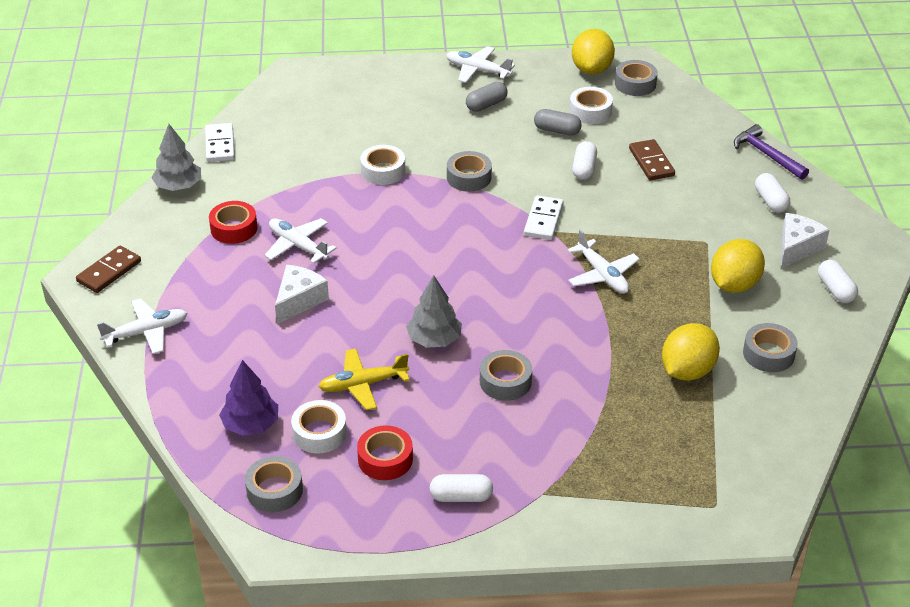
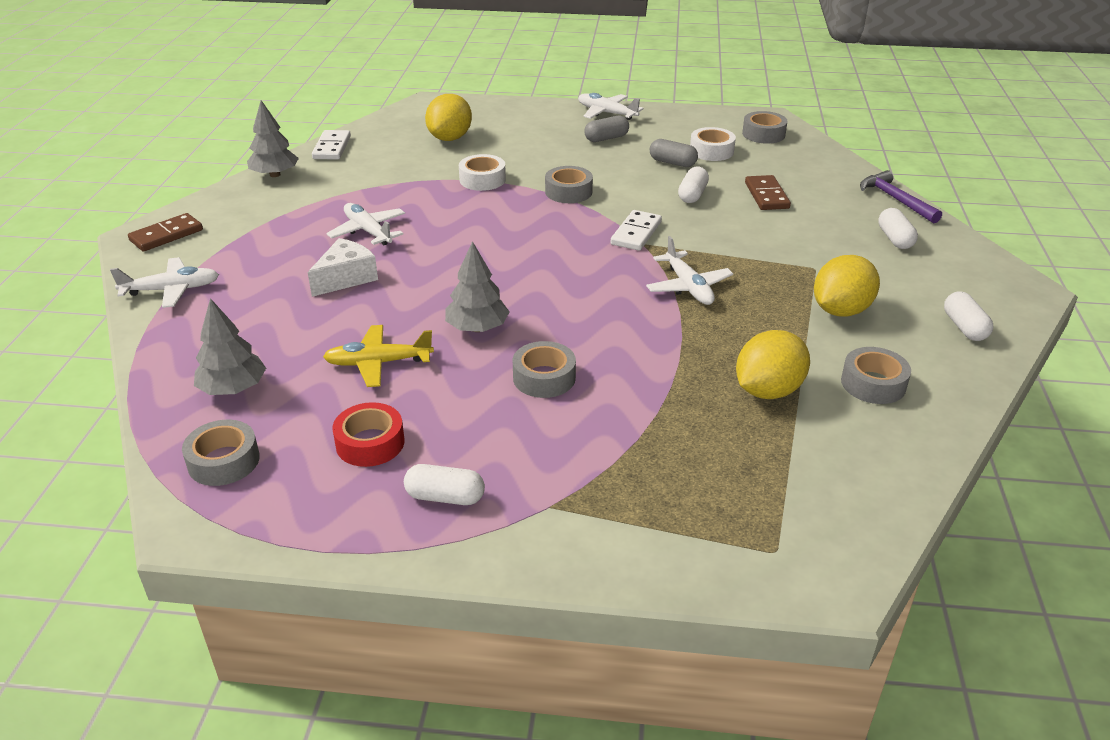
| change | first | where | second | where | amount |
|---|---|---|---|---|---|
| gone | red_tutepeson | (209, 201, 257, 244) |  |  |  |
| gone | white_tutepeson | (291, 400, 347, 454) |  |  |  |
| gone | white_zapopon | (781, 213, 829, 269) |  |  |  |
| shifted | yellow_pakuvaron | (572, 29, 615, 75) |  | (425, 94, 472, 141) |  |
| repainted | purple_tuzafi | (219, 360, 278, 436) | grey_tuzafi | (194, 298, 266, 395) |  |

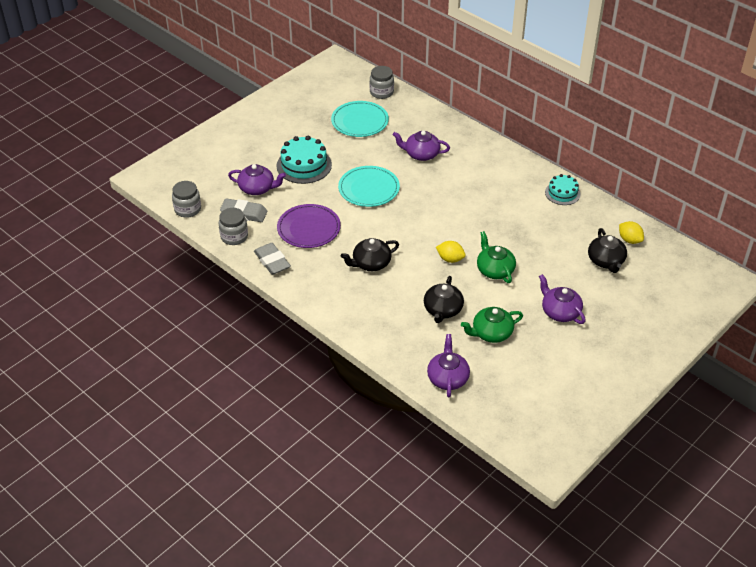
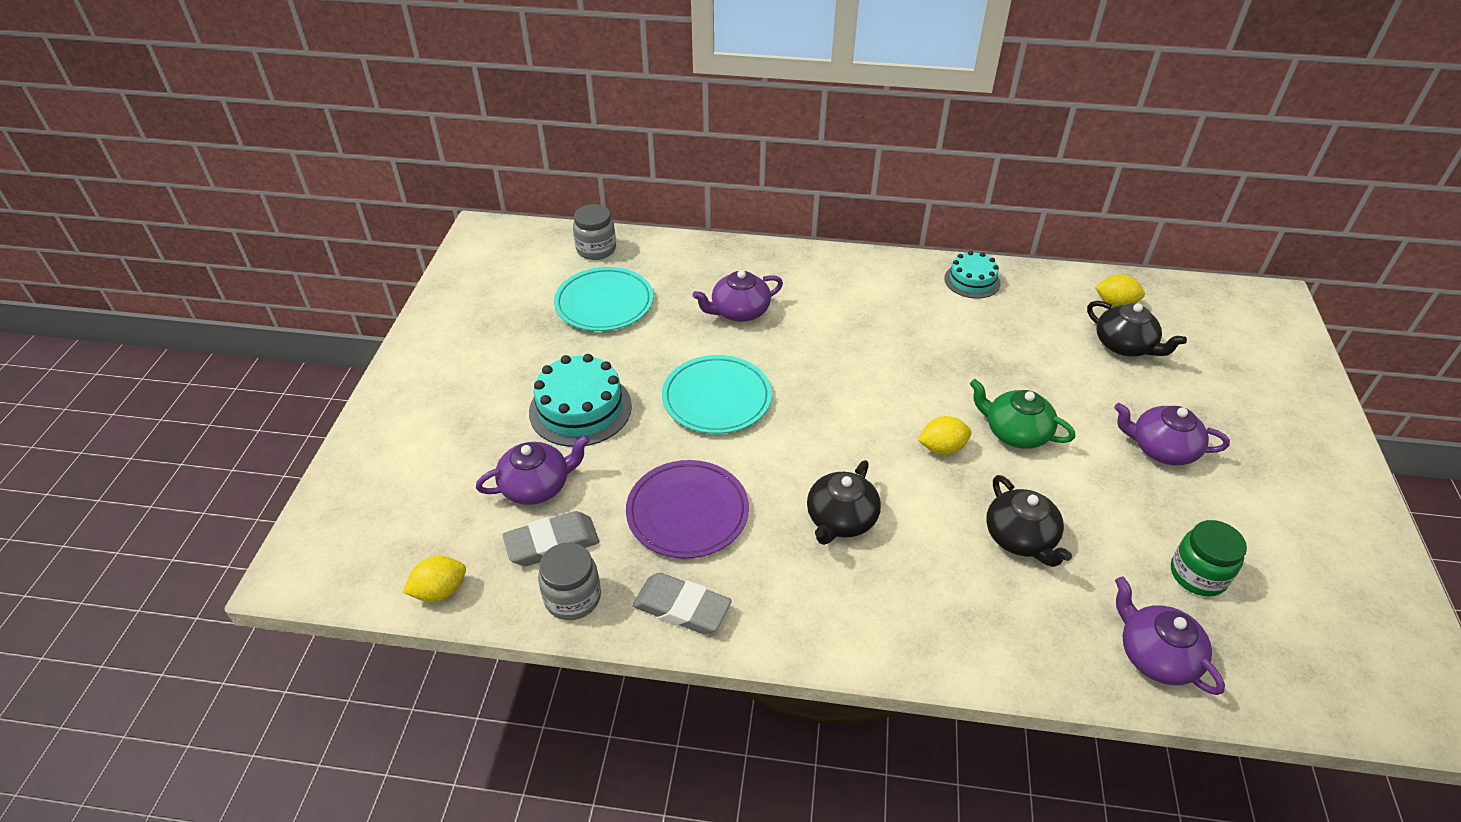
| change | first | where | second | where | amount |
|---|---|---|---|---|---|
| gone | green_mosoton | (461, 307, 523, 343) |  |  |  |
| new |  |  | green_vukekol | (1171, 520, 1247, 596) |  |
| swapped | grey_vukekol | (172, 181, 201, 218) | yellow_pakuvaron | (403, 556, 466, 602) |  |

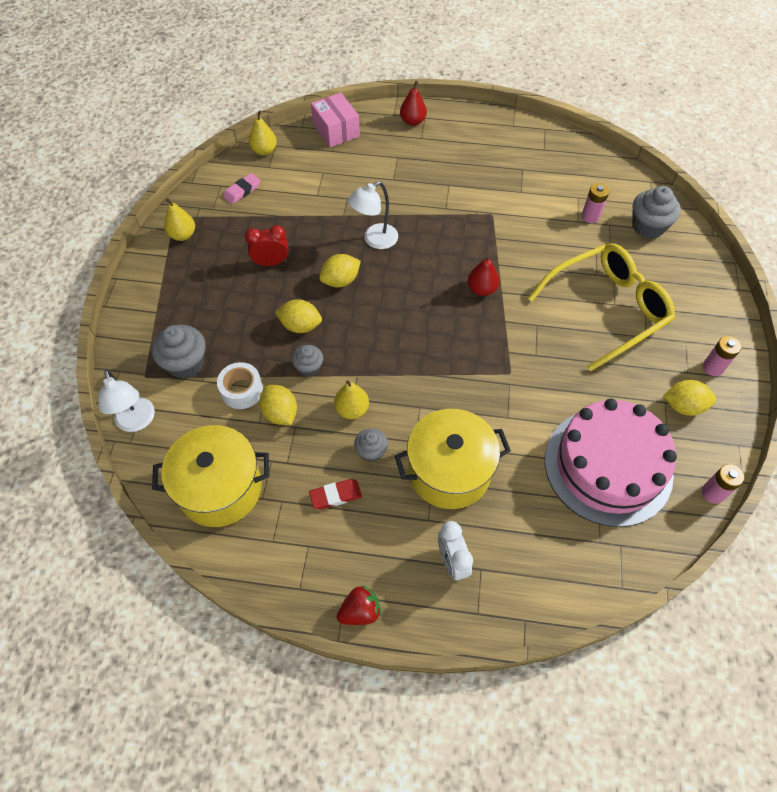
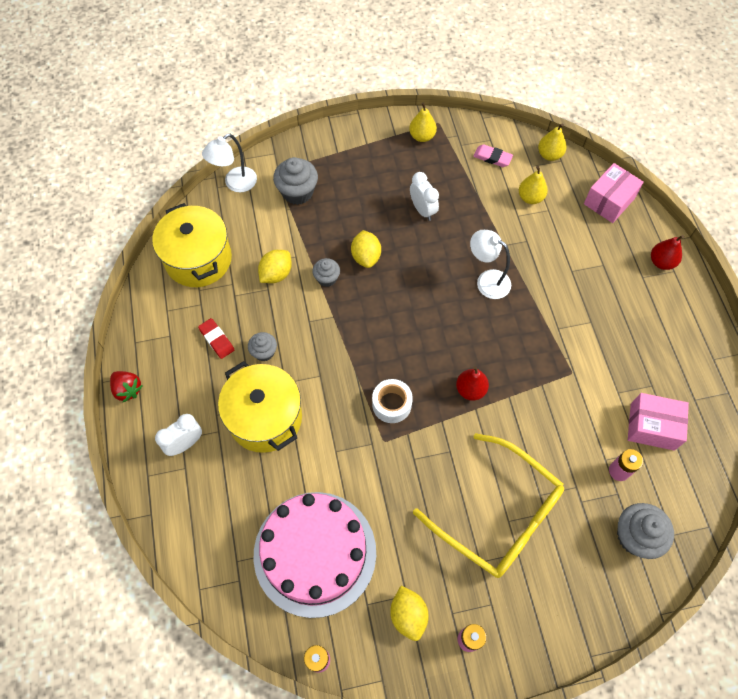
| change | first | where | second | where | amount |
|---|---|---|---|---|---|
| gone | yellow_pakuvaron | (319, 254, 361, 287) |  |  |  |
| new |  |  | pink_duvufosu | (628, 393, 689, 451) |  |
| shifted | white_tutepeson | (217, 362, 263, 409) |  | (372, 379, 413, 423) |  |
| shifted | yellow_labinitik | (334, 380, 369, 419) |  | (519, 166, 548, 204) |  |
| repainted | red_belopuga | (245, 225, 289, 266) | white_belopuga | (410, 172, 439, 221) |  |

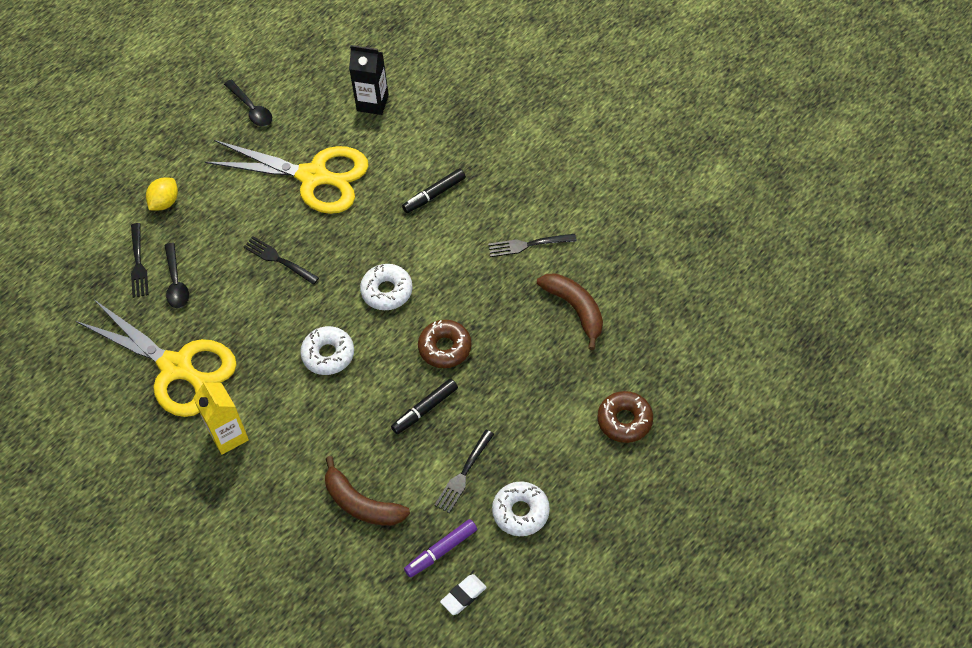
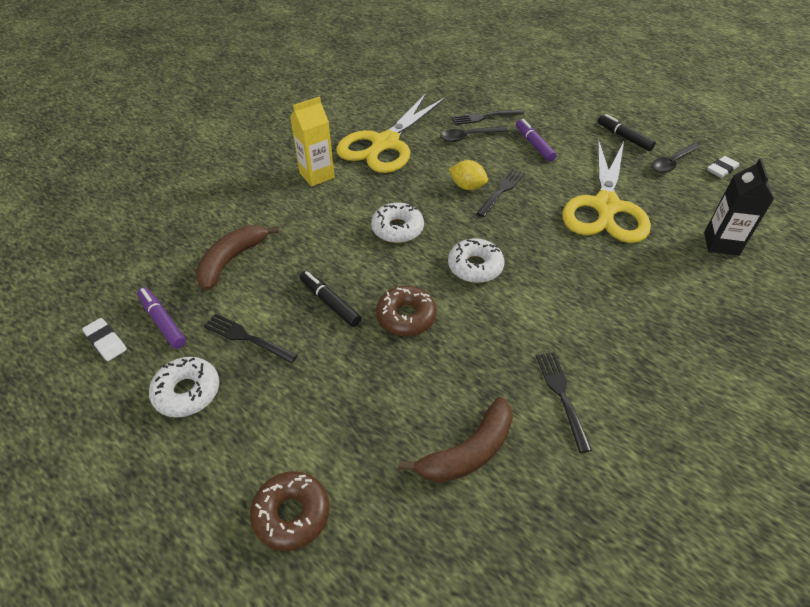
| change | first | where | second | where | amount |
|---|---|---|---|---|---|
| new |  |  | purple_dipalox | (516, 119, 557, 162) |  |
| new |  |  | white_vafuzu | (707, 156, 739, 178) |  |
| shifted | yellow_pakuvaron | (146, 177, 178, 210) |  | (449, 160, 488, 190) |  |
| shifted | black_dipalox | (402, 168, 466, 213) |  | (598, 114, 656, 151) |  |

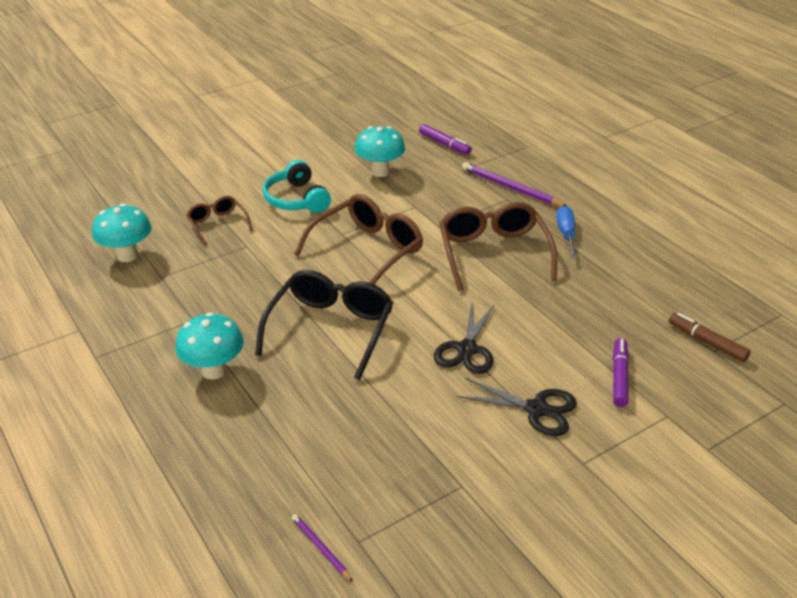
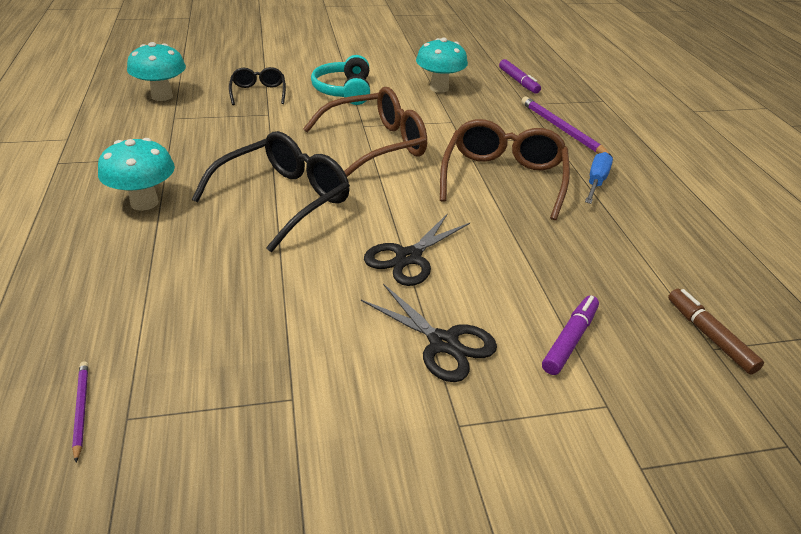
| change | first | where | second | where | amount |
|---|---|---|---|---|---|
| repainted | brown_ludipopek | (186, 196, 253, 246) | black_ludipopek | (229, 67, 286, 105) |  |

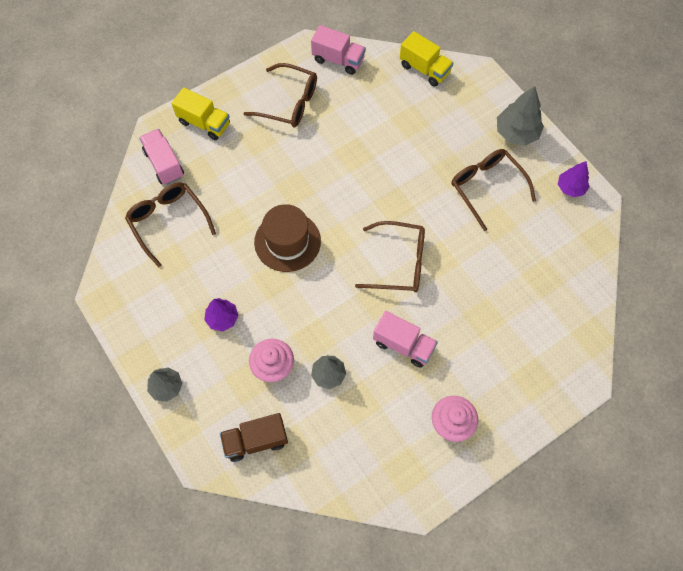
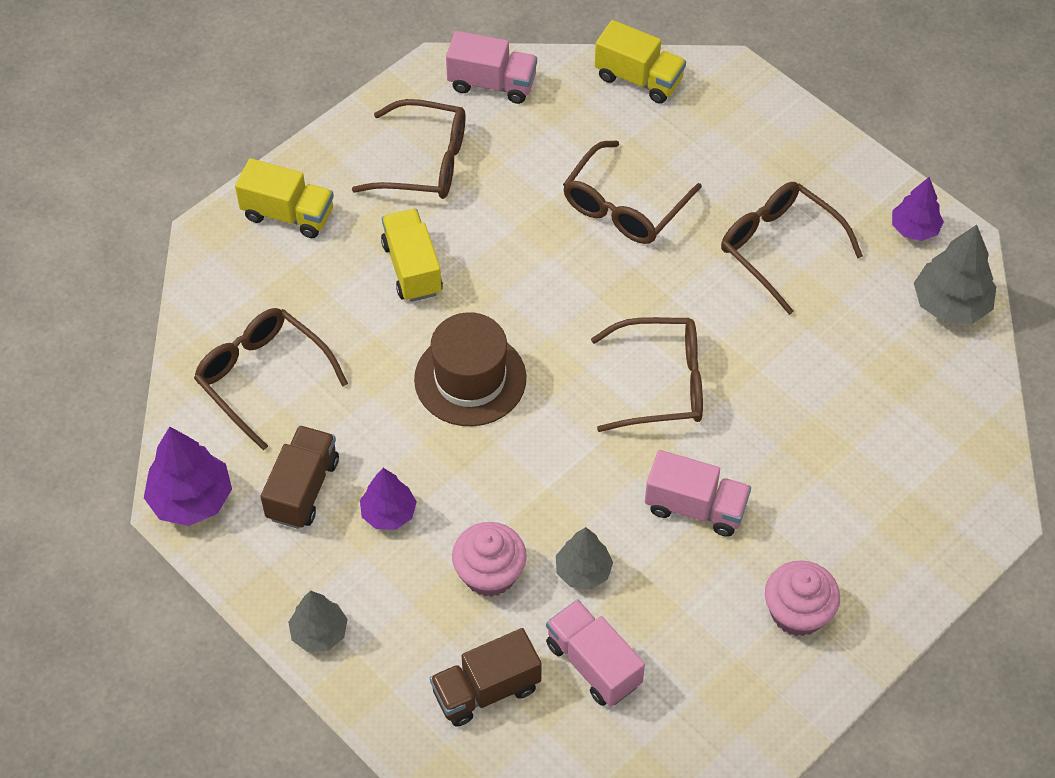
| change | first | where | second | where | amount |
|---|---|---|---|---|---|
| new |  |  | purple_tuzafi | (144, 427, 232, 526) |  |
| new |  |  | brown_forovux | (260, 425, 339, 529) |  |
| new |  |  | yellow_forovux | (381, 209, 443, 302) |  |
| new |  |  | brown_ludipopek | (563, 140, 702, 244) |  |
| shifted | pink_forovux | (139, 129, 184, 185) |  | (546, 600, 645, 707) |  |
| shifted | grey_tuzafi | (497, 86, 544, 146) |  | (914, 225, 996, 324) |  |

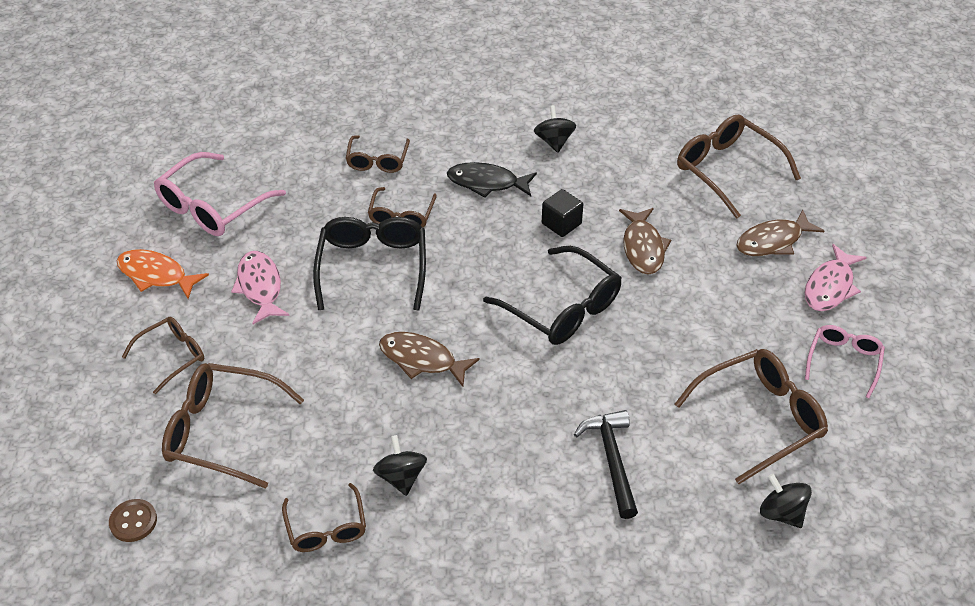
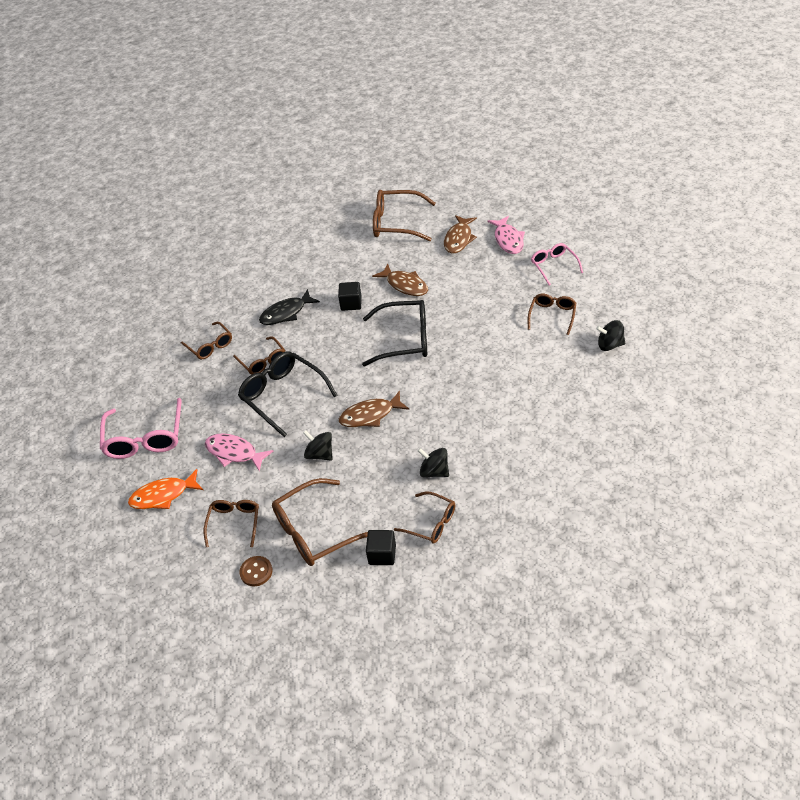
| change | first | where | second | where | amount |
|---|---|---|---|---|---|
| gone | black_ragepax | (574, 410, 638, 519) |  |  |  |
| new |  |  | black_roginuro | (366, 530, 396, 565) |  |
| shifted | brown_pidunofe | (109, 499, 157, 542) |  | (239, 556, 272, 586) |  |
| shifted | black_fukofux | (534, 105, 576, 153) |  | (303, 430, 333, 461) |  |
| scaled | brown_ludipopek | (675, 349, 828, 484) |  | (528, 294, 576, 335) | x0.60 |

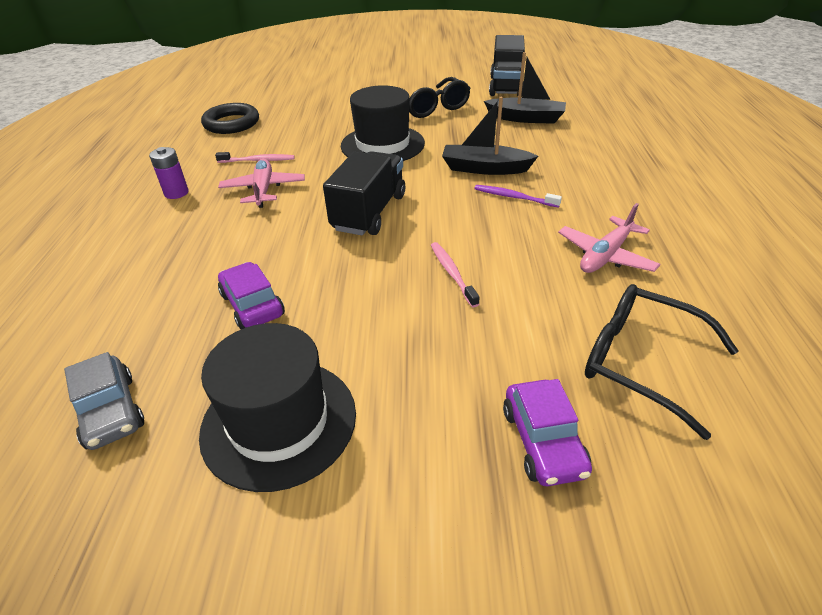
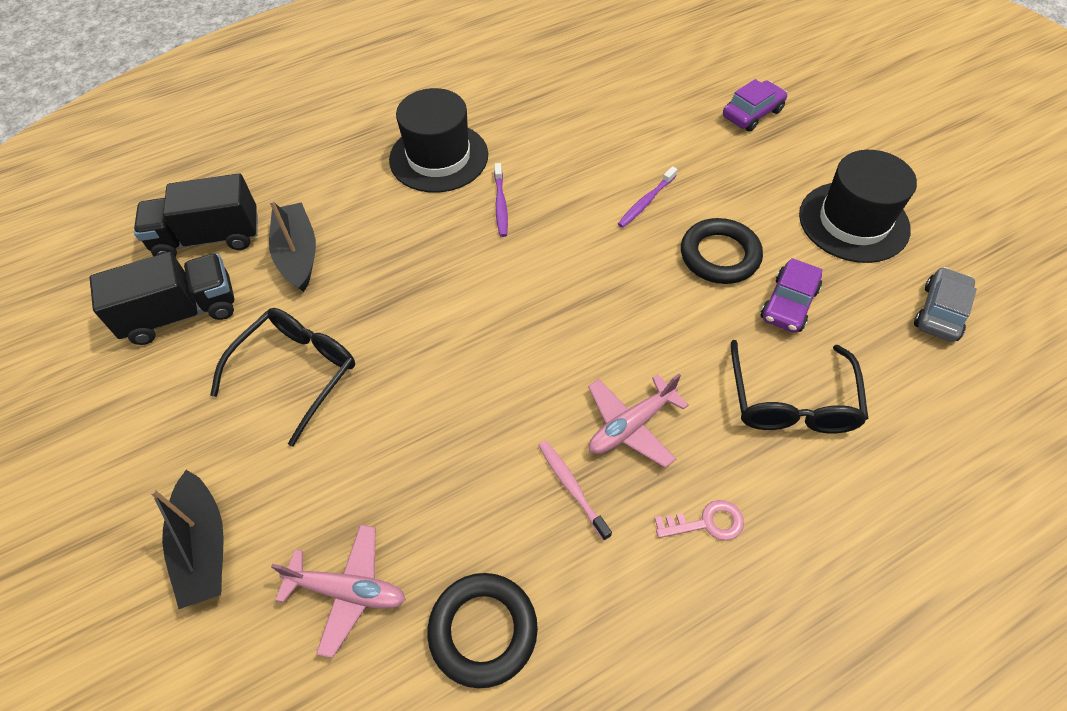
| change | first | where | second | where | amount |
|---|---|---|---|---|---|
| new |  |  | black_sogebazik | (681, 218, 763, 284) |  |
| shifted | black_forovux | (323, 151, 405, 235) |  | (134, 173, 258, 257) |  |
| shifted | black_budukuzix | (341, 85, 425, 161) |  | (389, 88, 488, 193) |  |
| shifted | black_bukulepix | (442, 97, 538, 175) |  | (149, 470, 224, 609) |  |
| shifted | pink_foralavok | (558, 203, 661, 273) |  | (271, 524, 406, 658) |  |
| shifted | black_ludipopek | (585, 284, 739, 440) |  | (731, 340, 868, 433) |  |
| swapped | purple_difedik | (149, 147, 189, 199) | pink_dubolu | (654, 500, 744, 540) |  |
| repainted | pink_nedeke | (431, 242, 480, 307) | purple_nedeke | (618, 166, 678, 228) |  |

